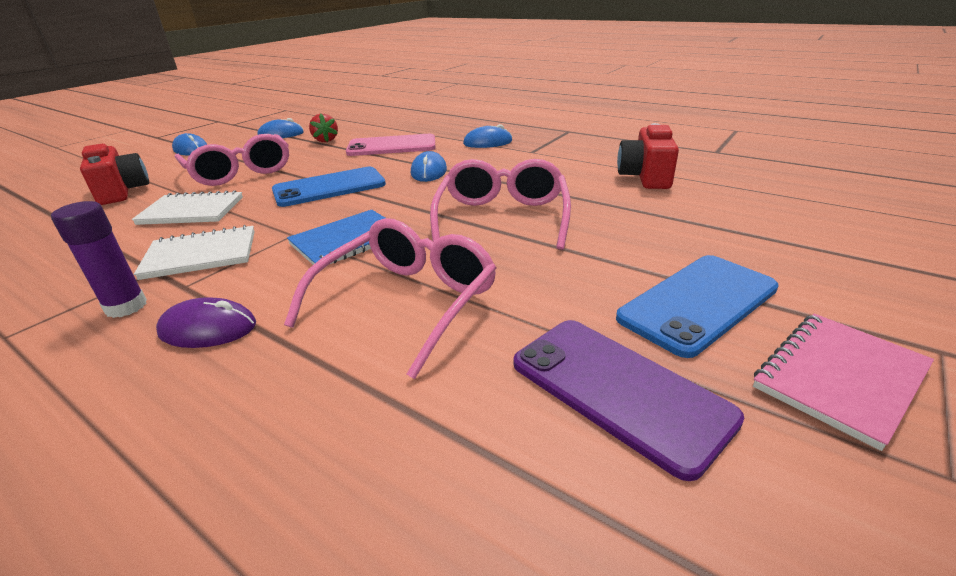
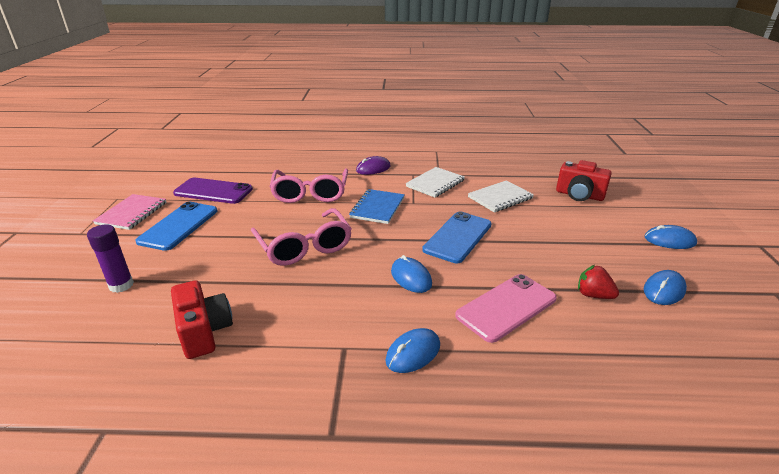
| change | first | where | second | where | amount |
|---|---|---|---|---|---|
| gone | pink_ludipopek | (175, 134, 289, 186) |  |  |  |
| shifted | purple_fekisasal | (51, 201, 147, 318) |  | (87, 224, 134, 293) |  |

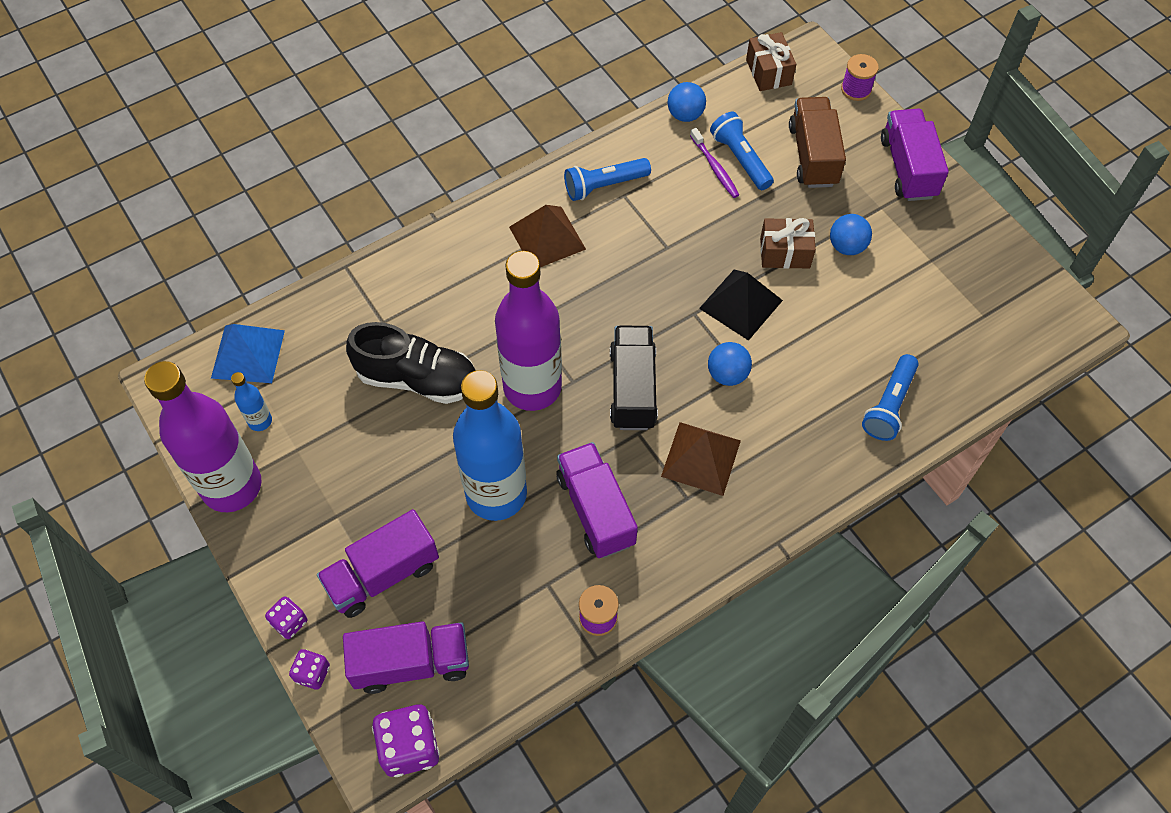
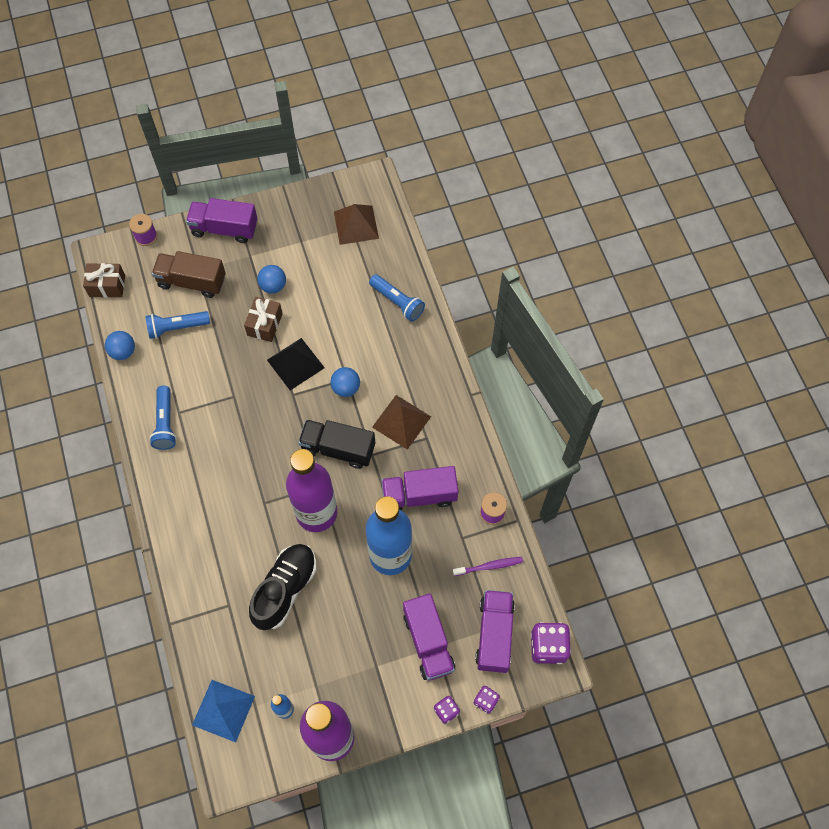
| change | first | where | second | where | amount |
|---|---|---|---|---|---|
| shifted | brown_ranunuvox | (509, 205, 586, 267) |  | (334, 204, 379, 245) |  |
| shifted | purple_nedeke | (690, 128, 739, 198) |  | (453, 557, 523, 576) |  |

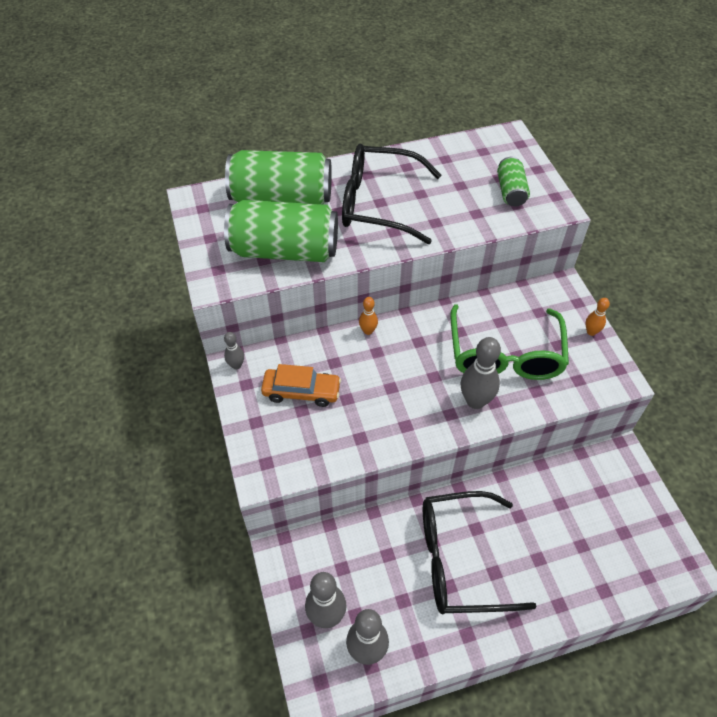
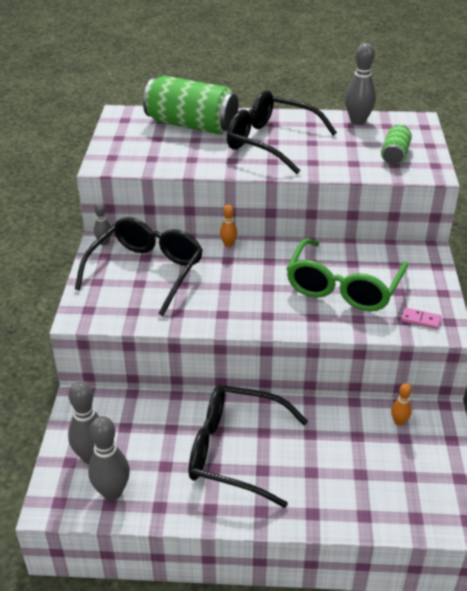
| change | first | where | second | where | amount |
|---|---|---|---|---|---|
| gone | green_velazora | (224, 200, 338, 262) |  |  |  |
| new |  |  | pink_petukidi | (401, 308, 441, 329) |  |
| shifted | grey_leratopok | (461, 337, 501, 409) |  | (345, 43, 376, 125) |  |
| shifted | orange_leratopok | (586, 298, 610, 336) |  | (391, 383, 412, 426) |  |
| swapped | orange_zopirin | (261, 364, 341, 407) | black_ludipopek | (75, 217, 203, 316) |  |

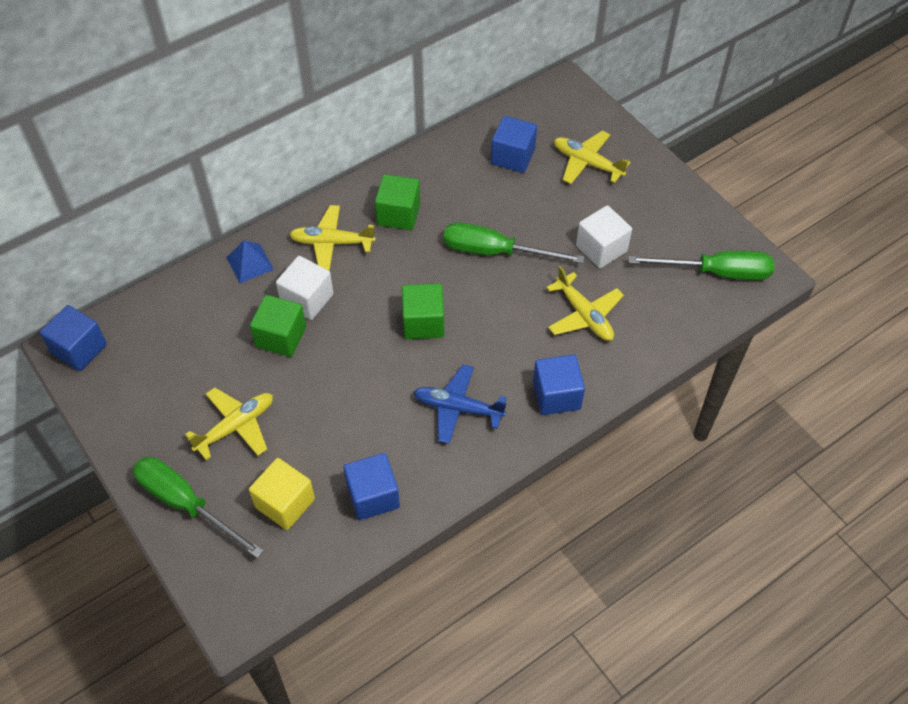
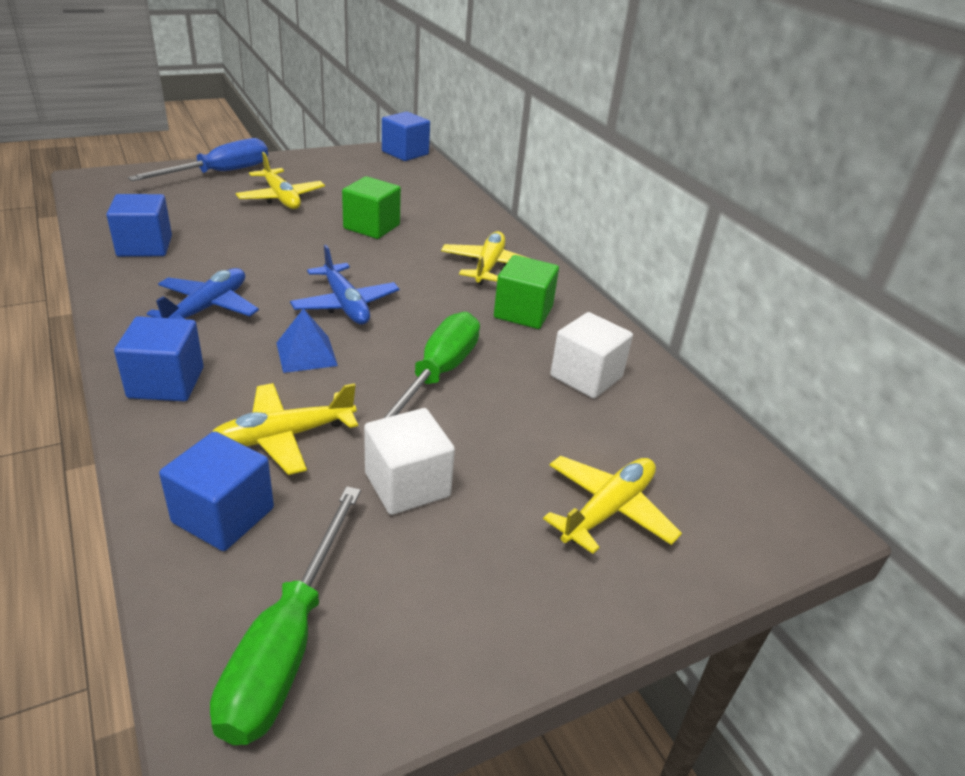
| change | first | where | second | where | amount |
|---|---|---|---|---|---|
| gone | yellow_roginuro | (249, 458, 315, 530) |  |  |  |
| shifted | blue_ranunuvox | (226, 240, 274, 283) |  | (277, 308, 338, 373) |  |
| shifted | white_roginuro | (276, 256, 333, 320) |  | (550, 312, 633, 399) |  |
| shifted | blue_roginuro | (491, 116, 537, 173) |  | (159, 431, 274, 551) |  |
| swapped | green_roginuro | (402, 283, 444, 339) | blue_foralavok | (290, 245, 399, 324) |  |
| repainted | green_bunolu | (133, 457, 264, 558) | blue_bunolu | (128, 138, 268, 181) |  |

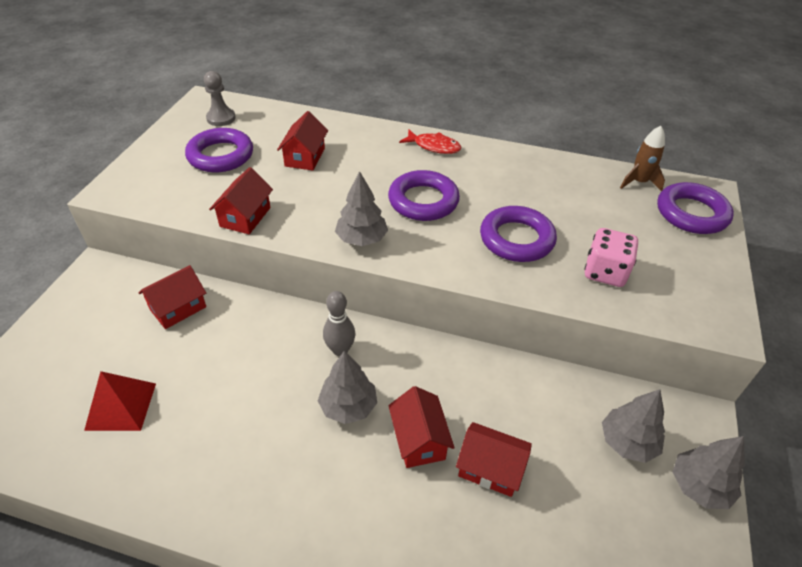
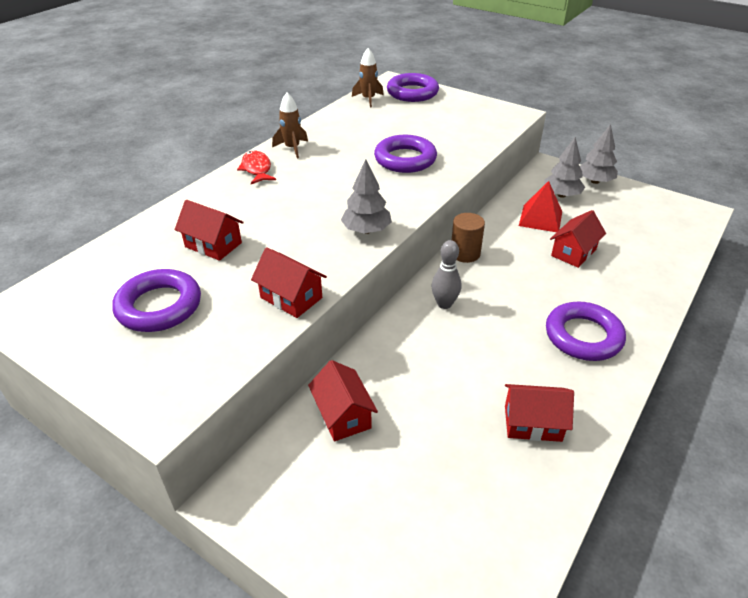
| change | first | where | second | where | amount |
|---|---|---|---|---|---|
| gone | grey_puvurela | (204, 71, 236, 126) |  |  |  |
| gone | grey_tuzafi | (318, 351, 377, 424) |  |  |  |
| gone | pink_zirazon | (585, 228, 638, 287) |  |  |  |
| new |  |  | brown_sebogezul | (272, 93, 308, 158) |  |
| new |  |  | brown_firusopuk | (452, 213, 485, 263) |  |
| shifted | red_ranunuvox | (84, 371, 156, 431) |  | (519, 181, 562, 232) |  |
| shifted | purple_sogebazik | (388, 170, 460, 221) |  | (546, 302, 626, 361) |  |
| shifted | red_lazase | (388, 386, 455, 468) |  | (505, 384, 574, 442) |  |
| rotated | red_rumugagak | (399, 130, 461, 154) |  | (237, 151, 276, 184) | 60 degrees counterclockwise |

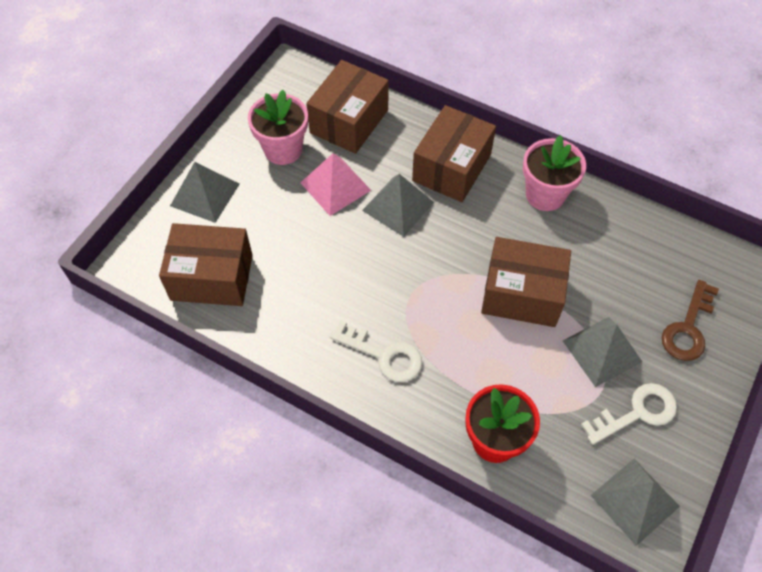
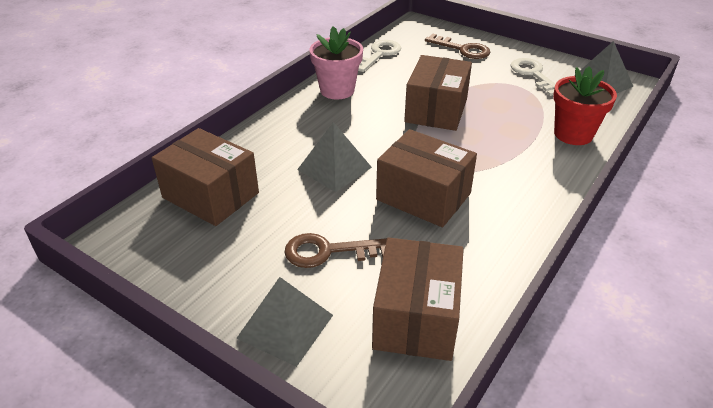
| change | first | where | second | where | amount |
|---|---|---|---|---|---|
| gone | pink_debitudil | (248, 90, 308, 165) |  |  |  |
| gone | pink_ranunuvox | (300, 153, 371, 216) |  |  |  |
| gone | grey_ranunuvox | (563, 317, 642, 387) |  |  |  |
| new |  |  | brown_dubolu | (284, 233, 387, 268) |  |
| shifted | white_dubolu | (330, 320, 422, 382) |  | (358, 40, 401, 72) |  |
| shifted | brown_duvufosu | (412, 105, 496, 202) |  | (376, 129, 477, 227) |  |

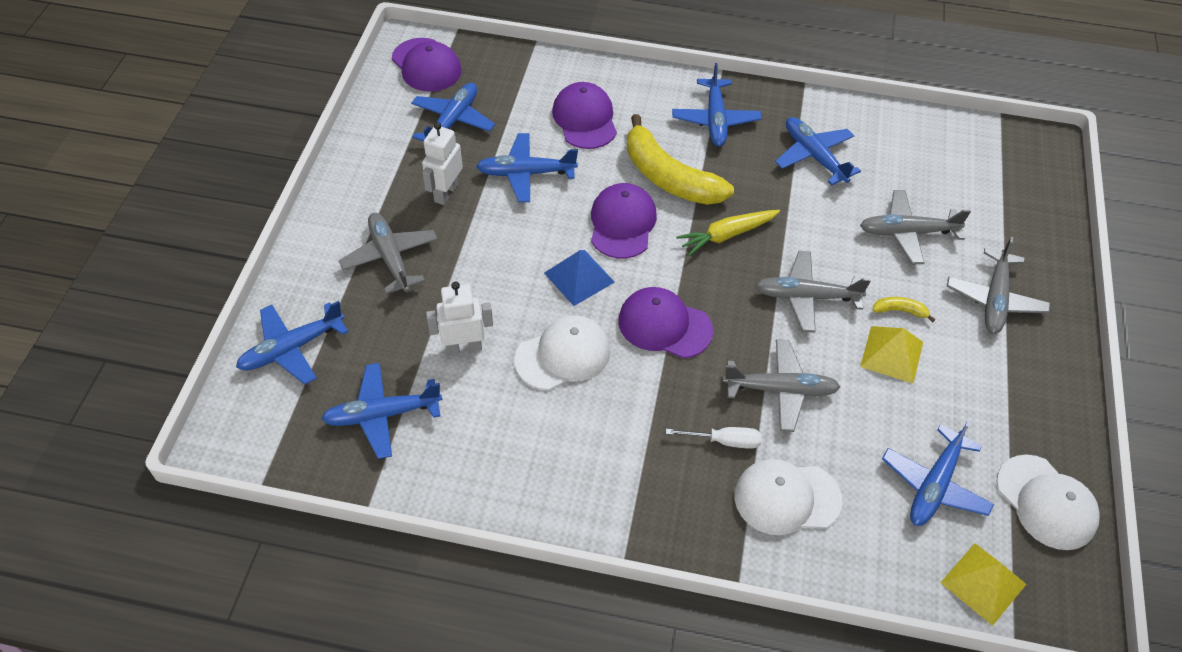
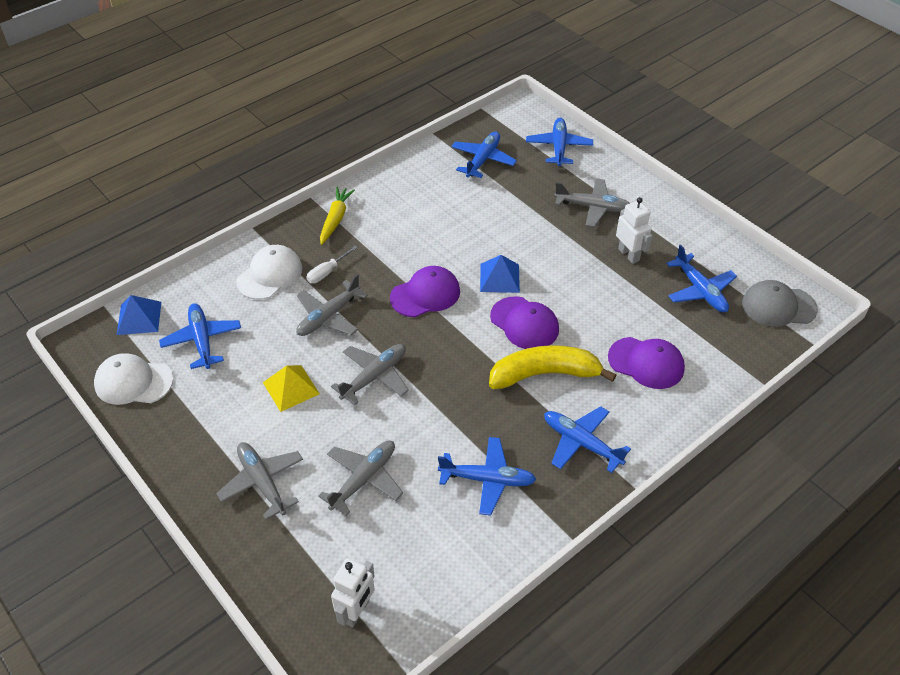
| change | first | where | second | where | amount |
|---|---|---|---|---|---|
| gone | blue_foralavok | (476, 133, 578, 202) |  |  |  |
| gone | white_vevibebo | (514, 315, 610, 390) |  |  |  |
| gone | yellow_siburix | (872, 297, 935, 322) |  |  |  |
| shifted | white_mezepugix | (426, 282, 493, 355) |  | (331, 558, 375, 627) |  |
| shifted | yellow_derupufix | (677, 210, 780, 256) |  | (320, 187, 355, 245) |  |
| repainted | purple_vevibebo | (392, 38, 462, 92) | grey_vevibebo | (742, 280, 818, 327) |  |
| repainted | yellow_ranunuvox | (940, 543, 1026, 626) | blue_ranunuvox | (117, 295, 161, 335) |  |

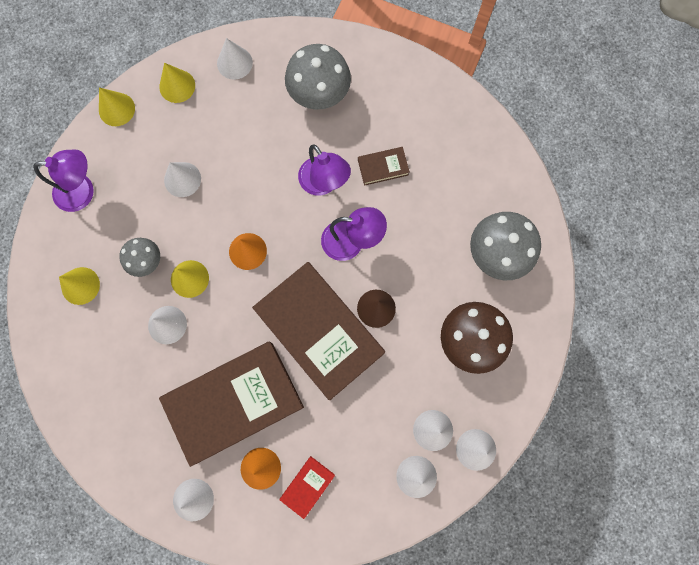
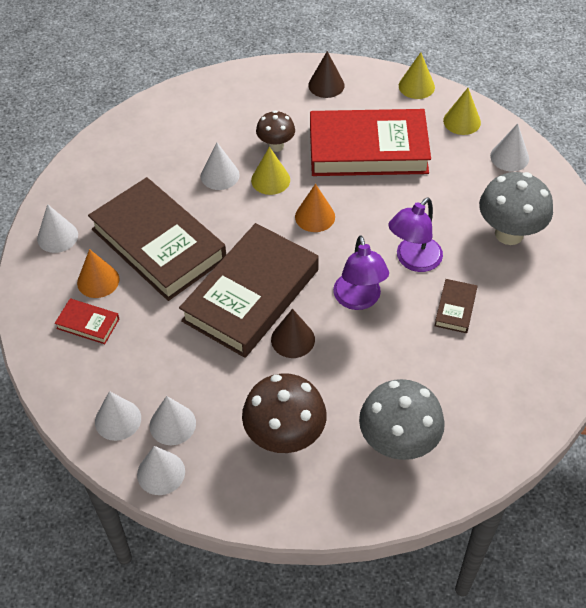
| change | first | where | second | where | amount |
|---|---|---|---|---|---|
| gone | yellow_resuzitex | (59, 267, 100, 305) |  |  |  |
| swapped | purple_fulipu | (33, 149, 94, 212) | brown_resuzitex | (308, 51, 344, 98) |  |
| swapped | white_resuzitex | (164, 162, 201, 197) | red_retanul | (310, 109, 431, 176) |  |
| repainted | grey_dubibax | (119, 238, 160, 277) | brown_dubibax | (256, 111, 295, 152) |  |
| rotated | brown_retanul | (358, 147, 410, 186) |  | (434, 279, 478, 333) | 45 degrees clockwise |

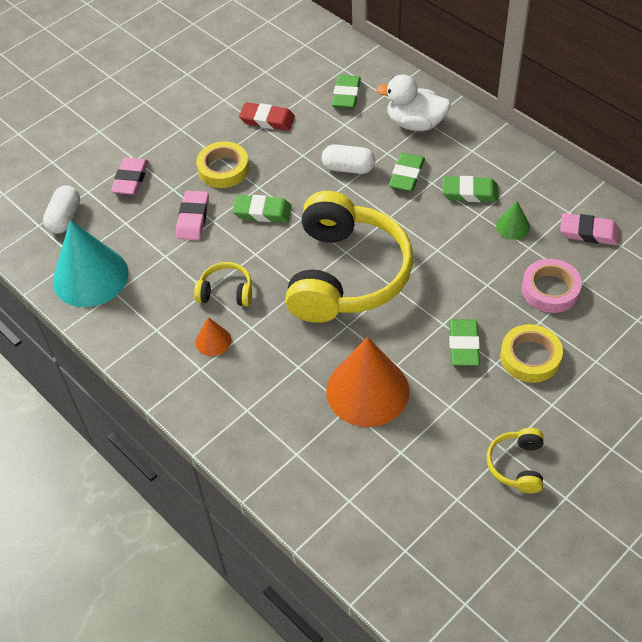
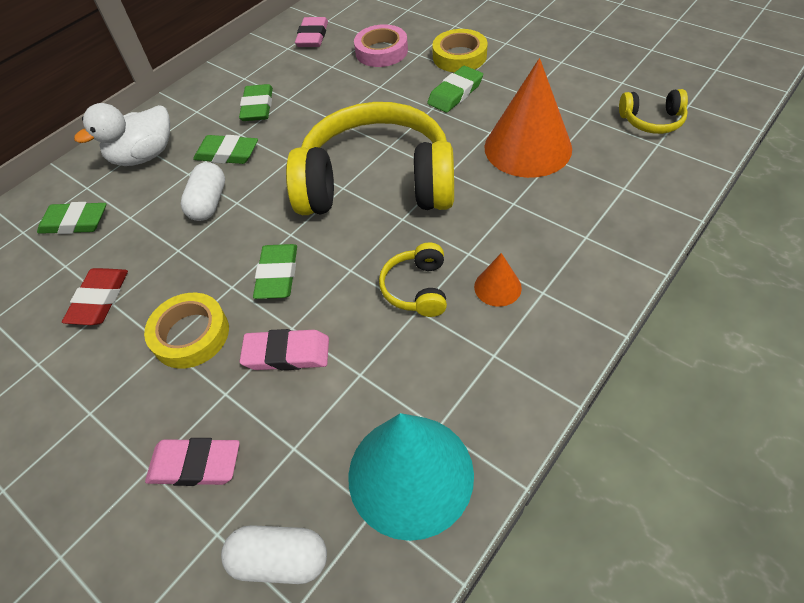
| change | first | where | second | where | amount |
|---|---|---|---|---|---|
| gone | green_resuzitex | (496, 201, 530, 240) |  |  |  |
| shifted | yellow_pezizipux | (486, 428, 544, 493) |  | (619, 89, 688, 134) |  |
| rotated | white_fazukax | (376, 74, 451, 131) |  | (74, 103, 170, 166) | 45 degrees clockwise |
| rotated | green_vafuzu | (449, 319, 480, 366) |  | (427, 66, 483, 113) | 45 degrees counterclockwise |

